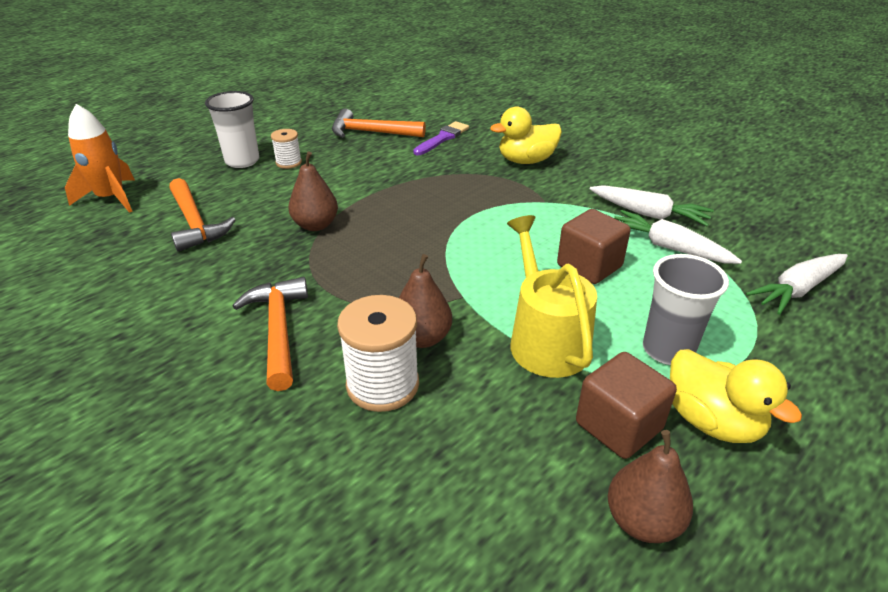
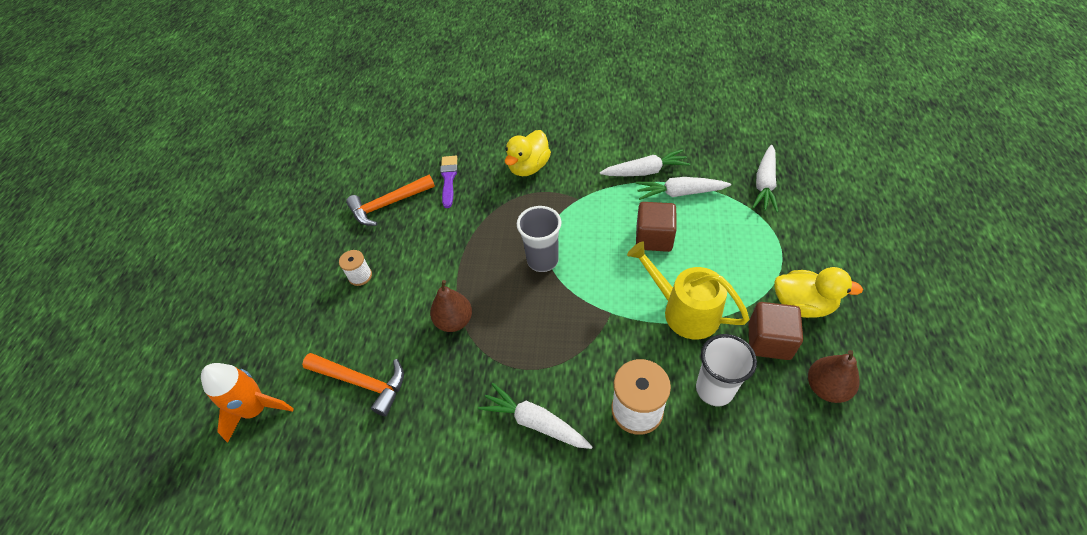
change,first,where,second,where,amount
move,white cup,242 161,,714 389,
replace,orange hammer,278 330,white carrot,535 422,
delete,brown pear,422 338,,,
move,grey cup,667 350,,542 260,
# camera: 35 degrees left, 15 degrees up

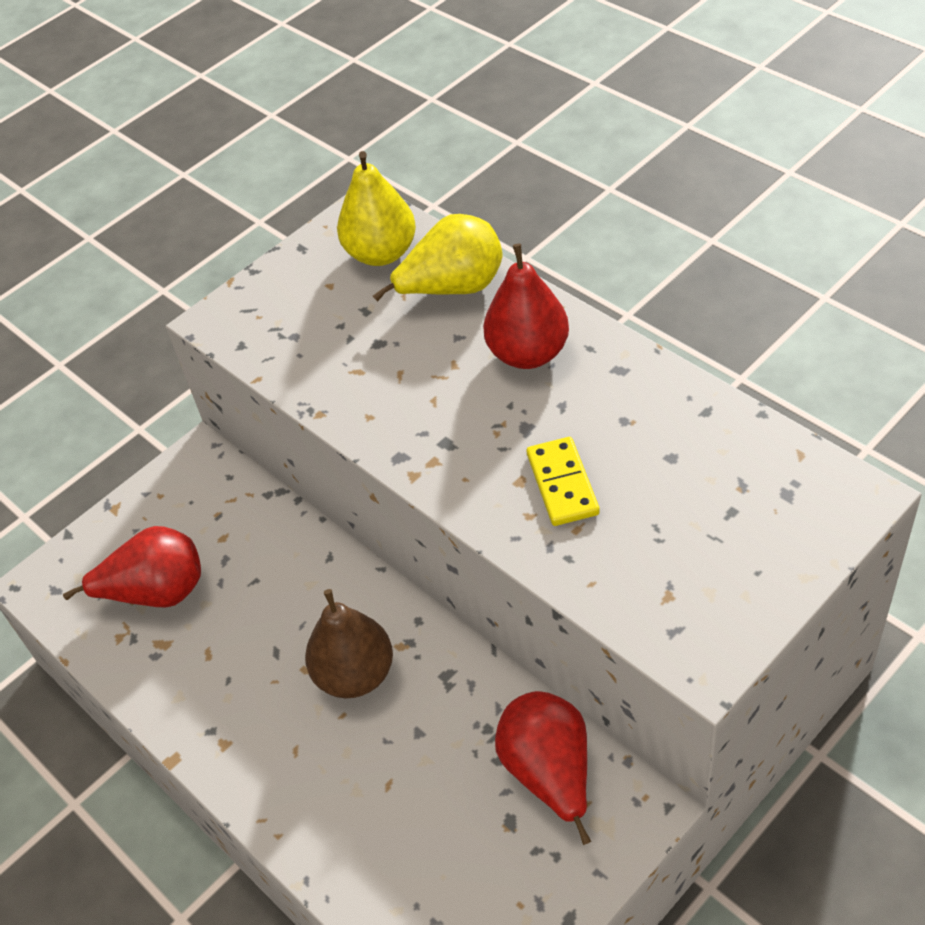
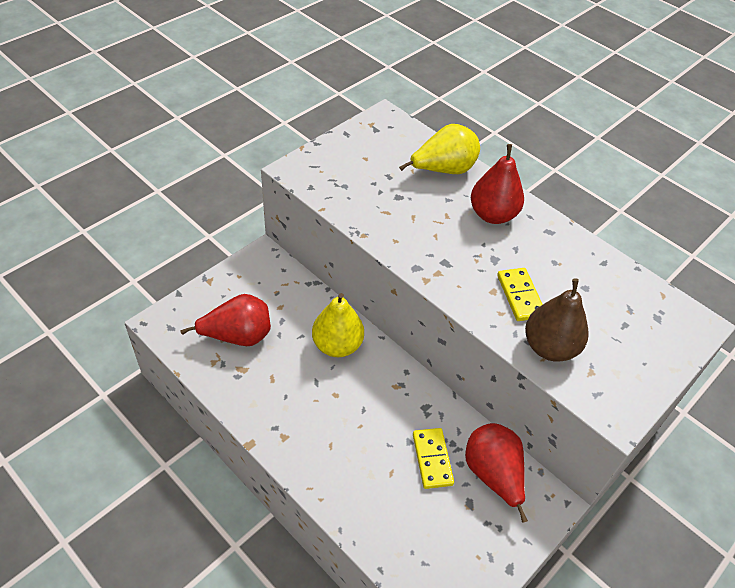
change,first,where,second,where,amount
move,brown pear,355 674,,549 347,
move,yellow pear,381 253,,337 345,
insert,,,yellow domino,432 459,
# camera: 10 degrees left, 0 degrees up

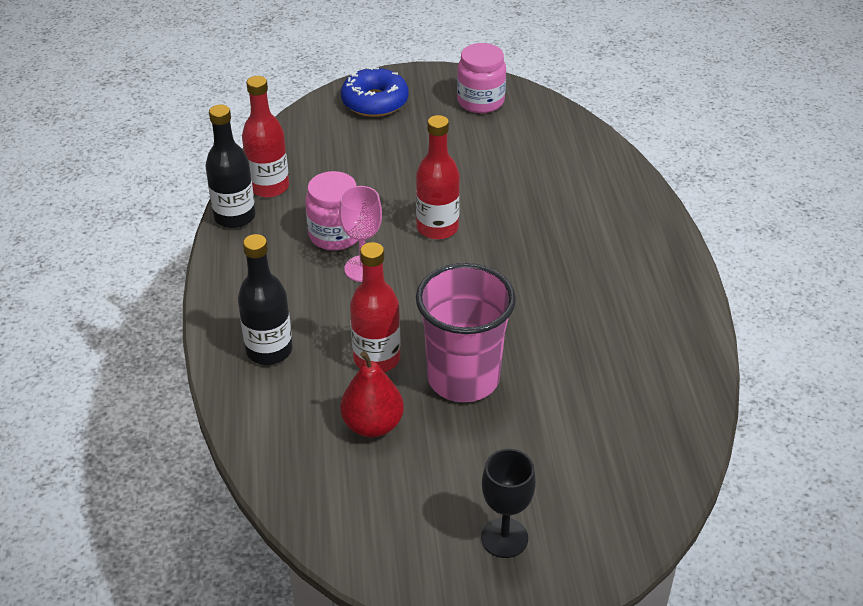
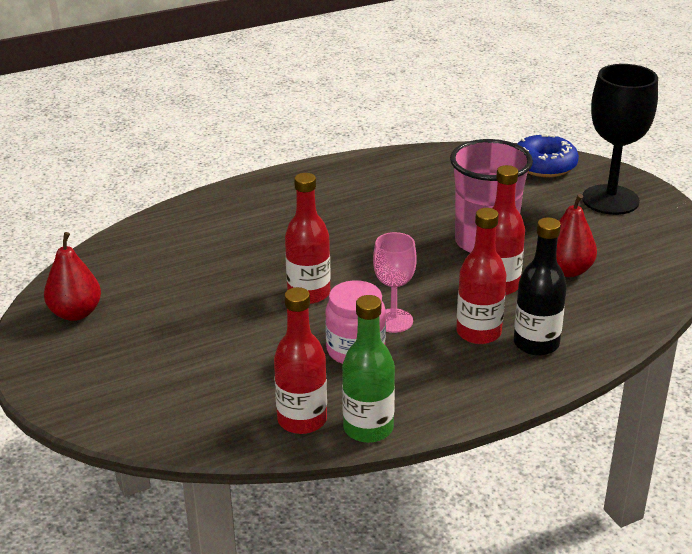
change,first,where,second,where,amount
recolor,black bottle,235 217,green bottle,368 428,
move,blue donut,375 102,,544 165,
replace,pink jar,480 101,red pear,76 313,
resize,black goblet,504 538,,610 200,x1.70
insert,,,red bottle,478 333,
# camera: 110 degrees left, 10 degrees down

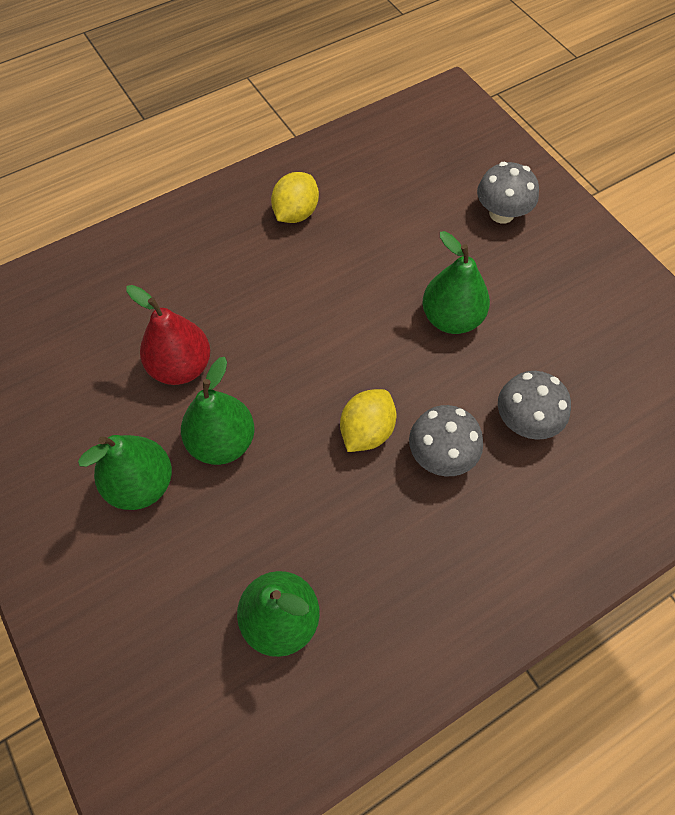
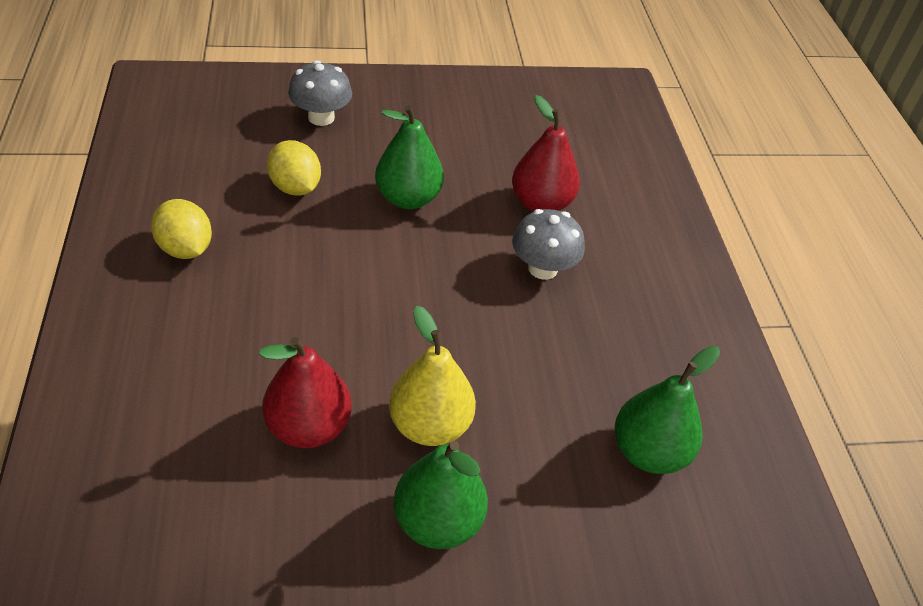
change,first,where,second,where,amount
recolor,green pear,222 442,yellow pear,430 425,
move,yellow lemon,367 431,,295 187,
replace,grey mushroom,525 421,red pear,541 203,
# camera: 70 degrees left, 15 degrees down

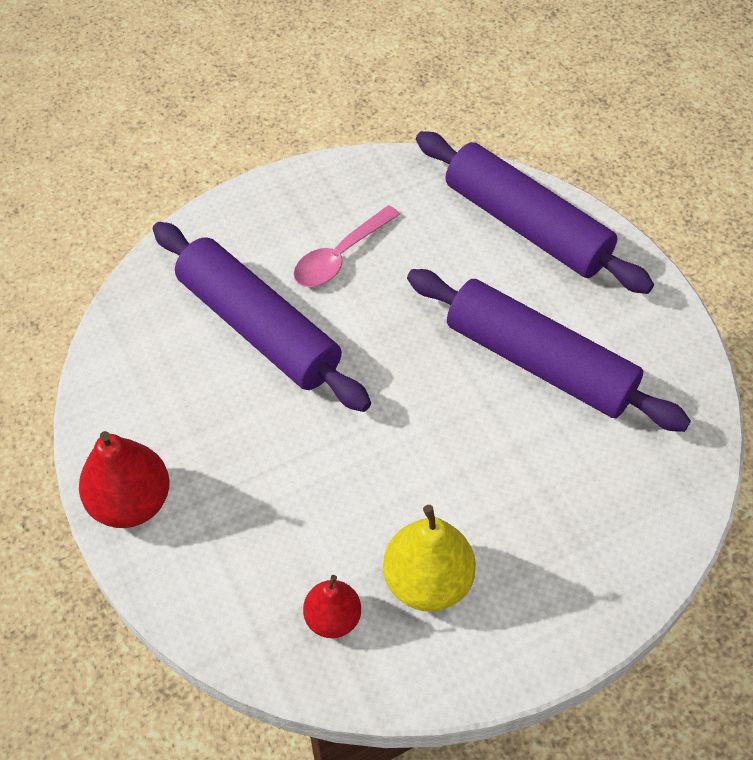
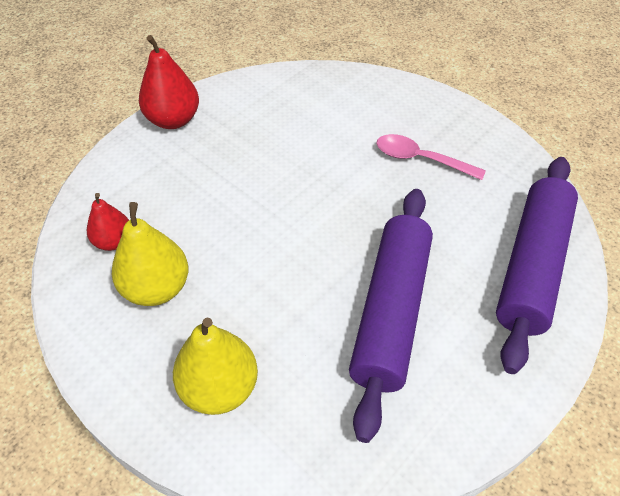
change,first,where,second,where,amount
delete,purple rolling pin,258 328,,,
insert,,,yellow pear,219 388,
# camera: 70 degrees right, 5 degrees down

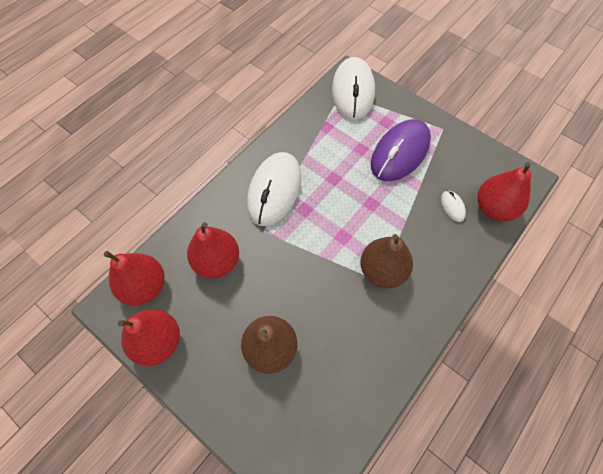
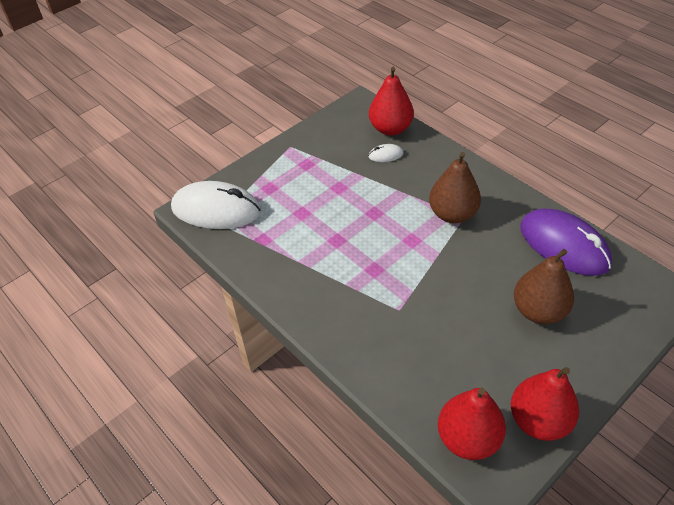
change,first,where,second,where,amount
delete,red pear,217 261,,,
delete,white mouse,274 190,,,
move,purple mouse,400 153,,564 245,
# camera: 80 degrees left, 15 degrees down

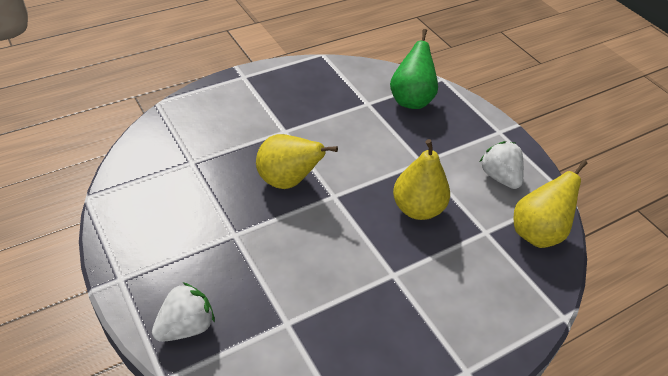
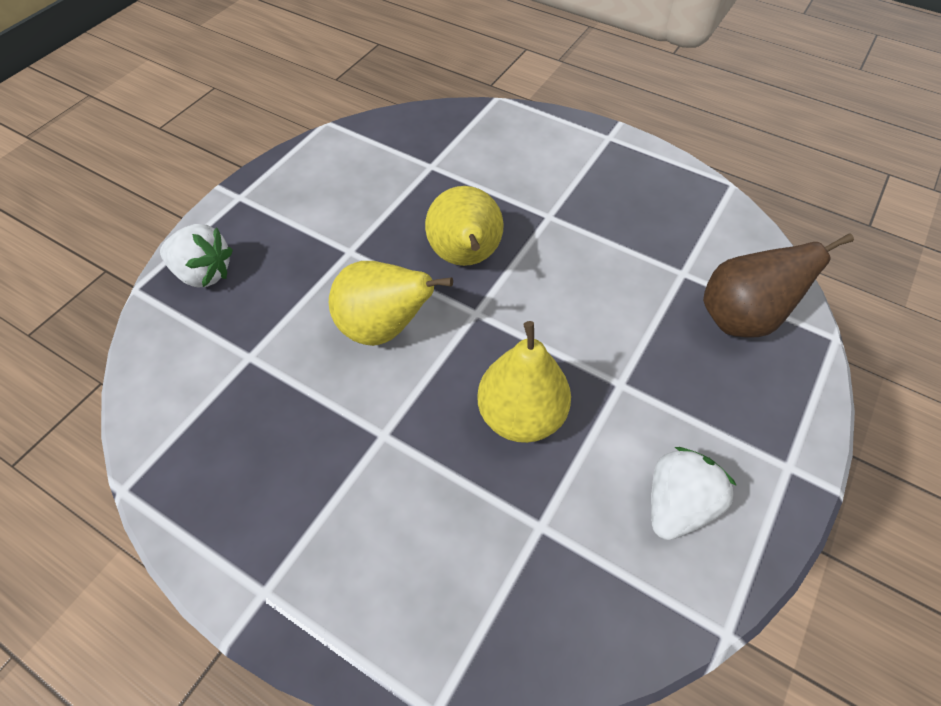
change,first,where,second,where,amount
recolor,green pear,411 100,brown pear,742 318,
move,yellow pear,537 233,,383 328,
# camera: 65 degrees right, 10 degrees up

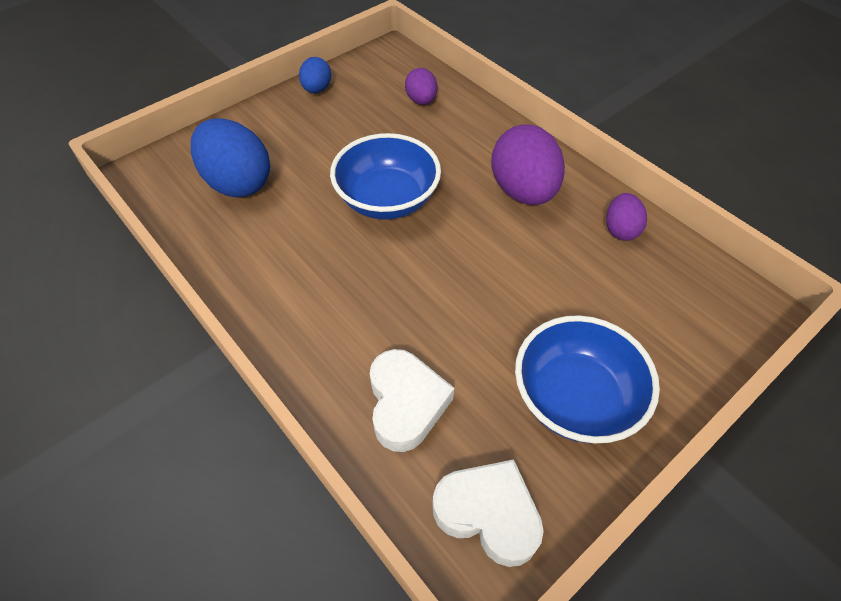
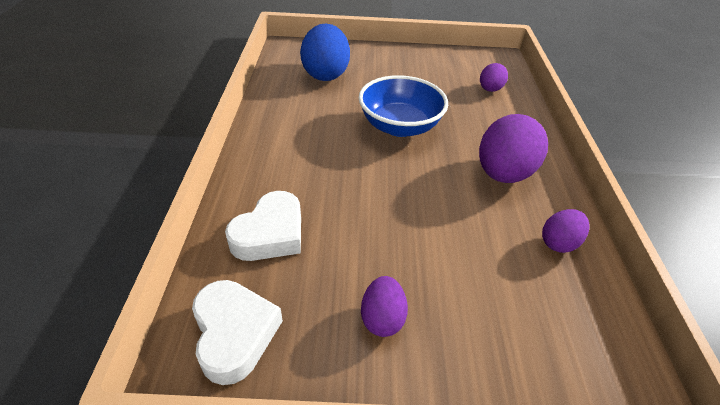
change,first,where,second,where,amount
delete,blue egg,317 89,,,
replace,blue bowl,575 398,purple egg,382 318,
# camera: 40 degrees right, 10 degrees down

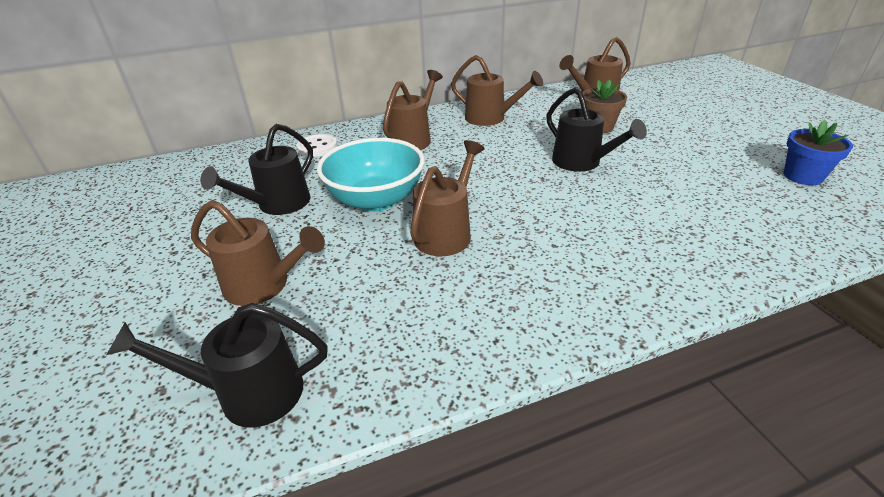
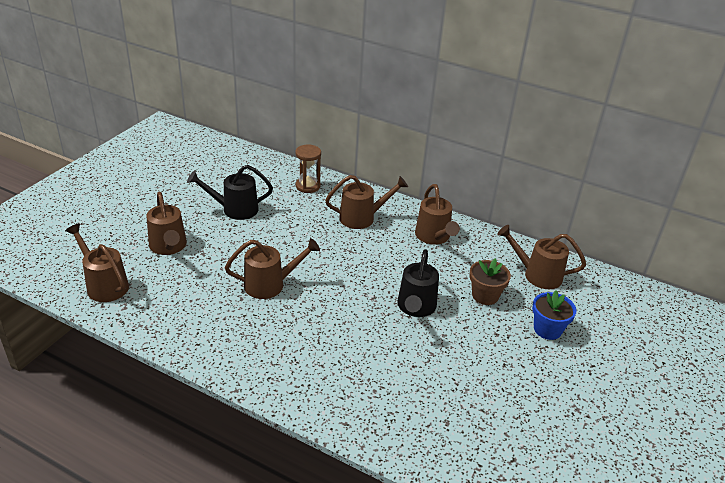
change,first,where,second,where,amount
recolor,black watering can,248 393,brown watering can,104 284,
replace,white button,317 147,brown hourglass,308 186,
delete,turquoise bowl,376 200,,,
move,blue flower pot,803 176,,547 329,
# camera: 45 degrees right, 0 degrees up

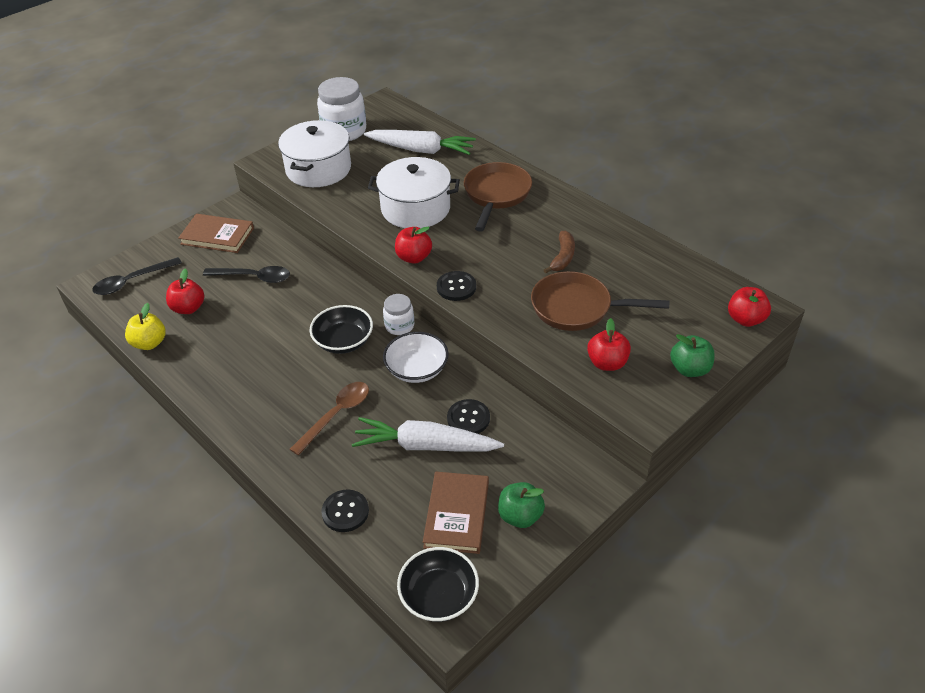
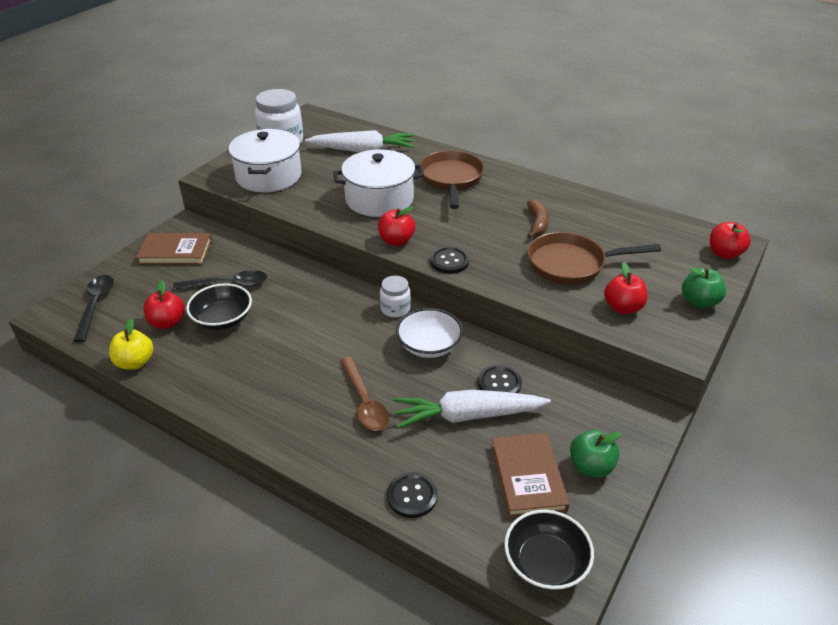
change,first,where,second,where,amount
rotate,black spoon,132 281,,95 305,135 degrees clockwise
rotate,brown spoon,336 415,,364 402,135 degrees clockwise
move,black bowl,343 341,,222 319,
# camera: 15 degrees left, 5 degrees down

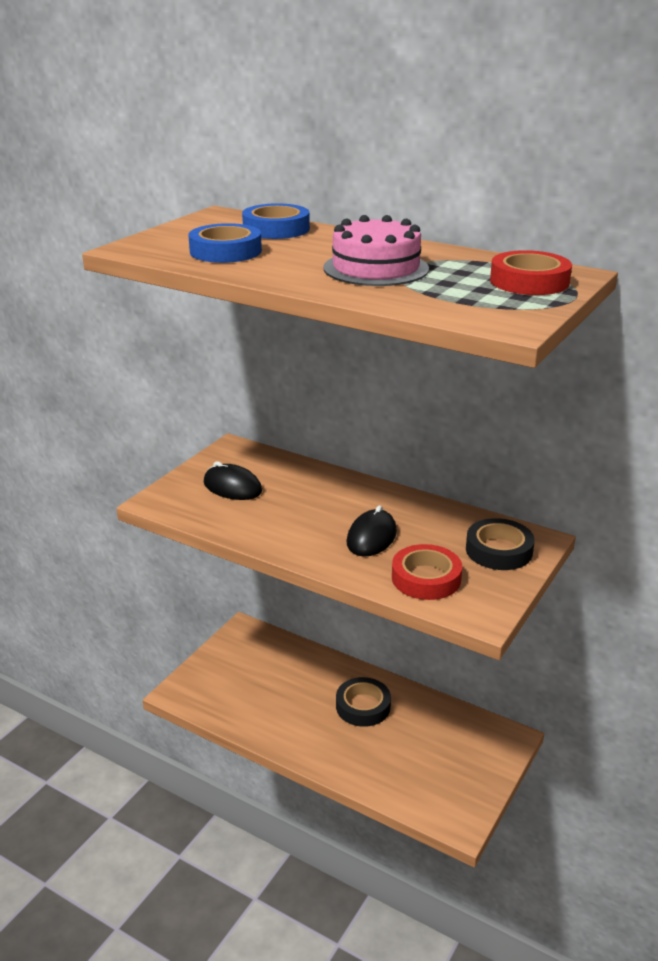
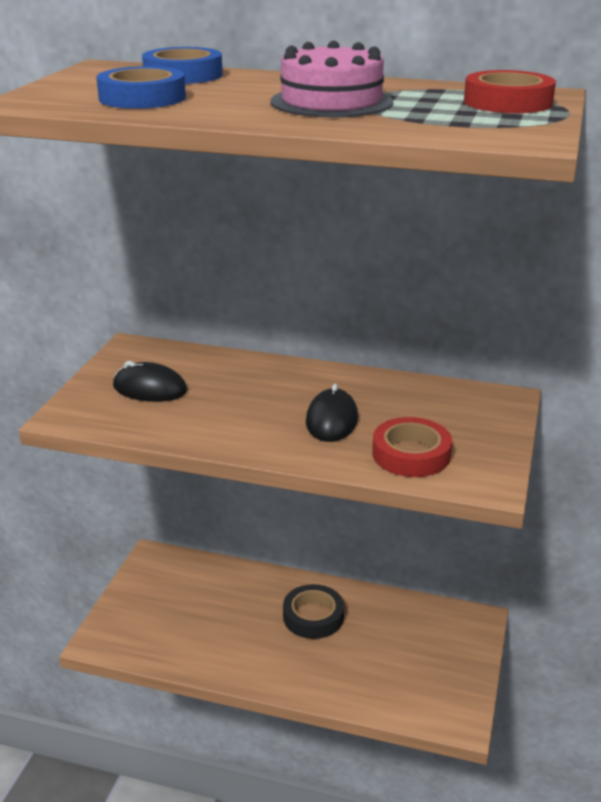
change,first,where,second,where,amount
delete,black tape,499 550,,,
# camera: 15 degrees left, 0 degrees up

